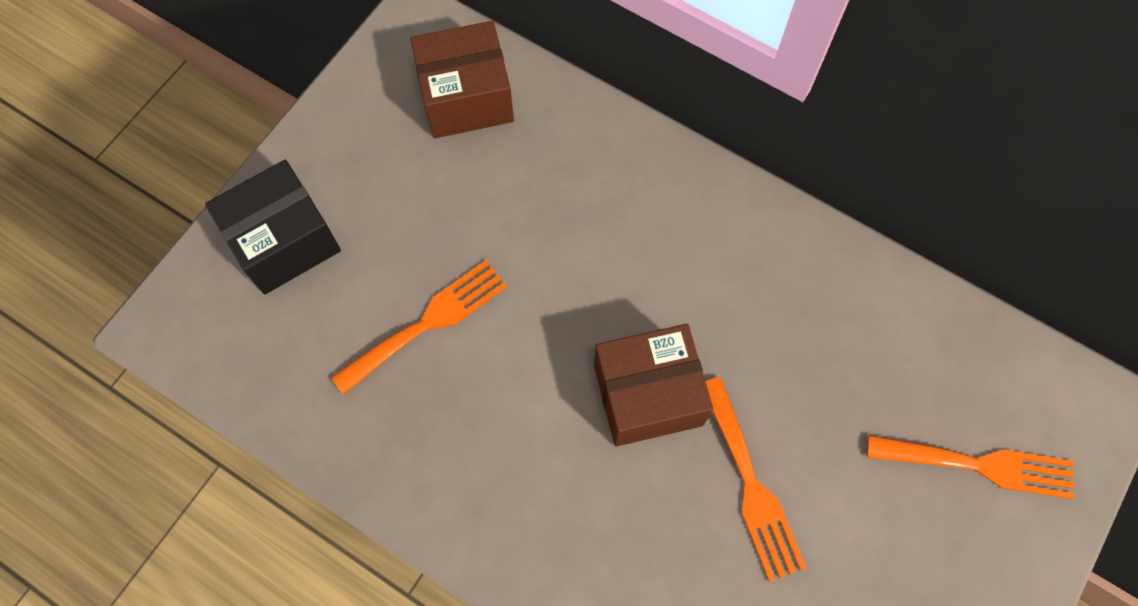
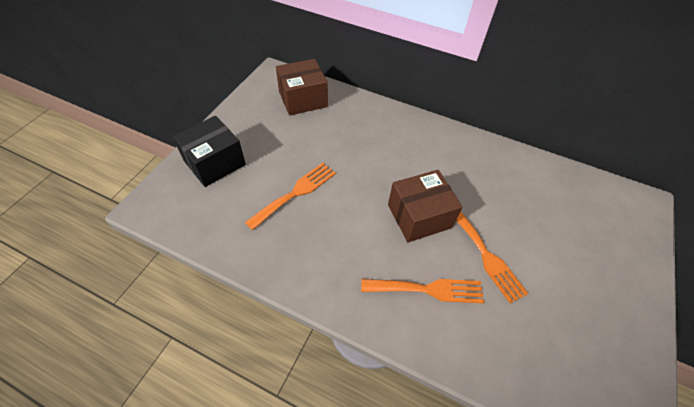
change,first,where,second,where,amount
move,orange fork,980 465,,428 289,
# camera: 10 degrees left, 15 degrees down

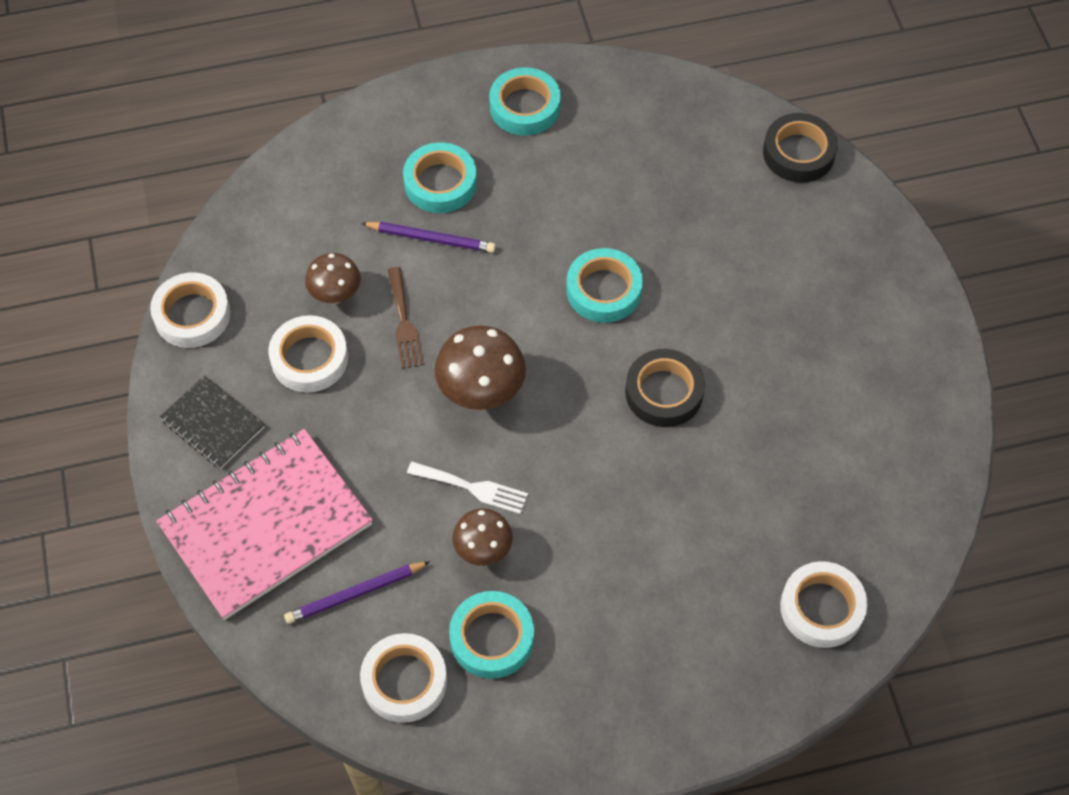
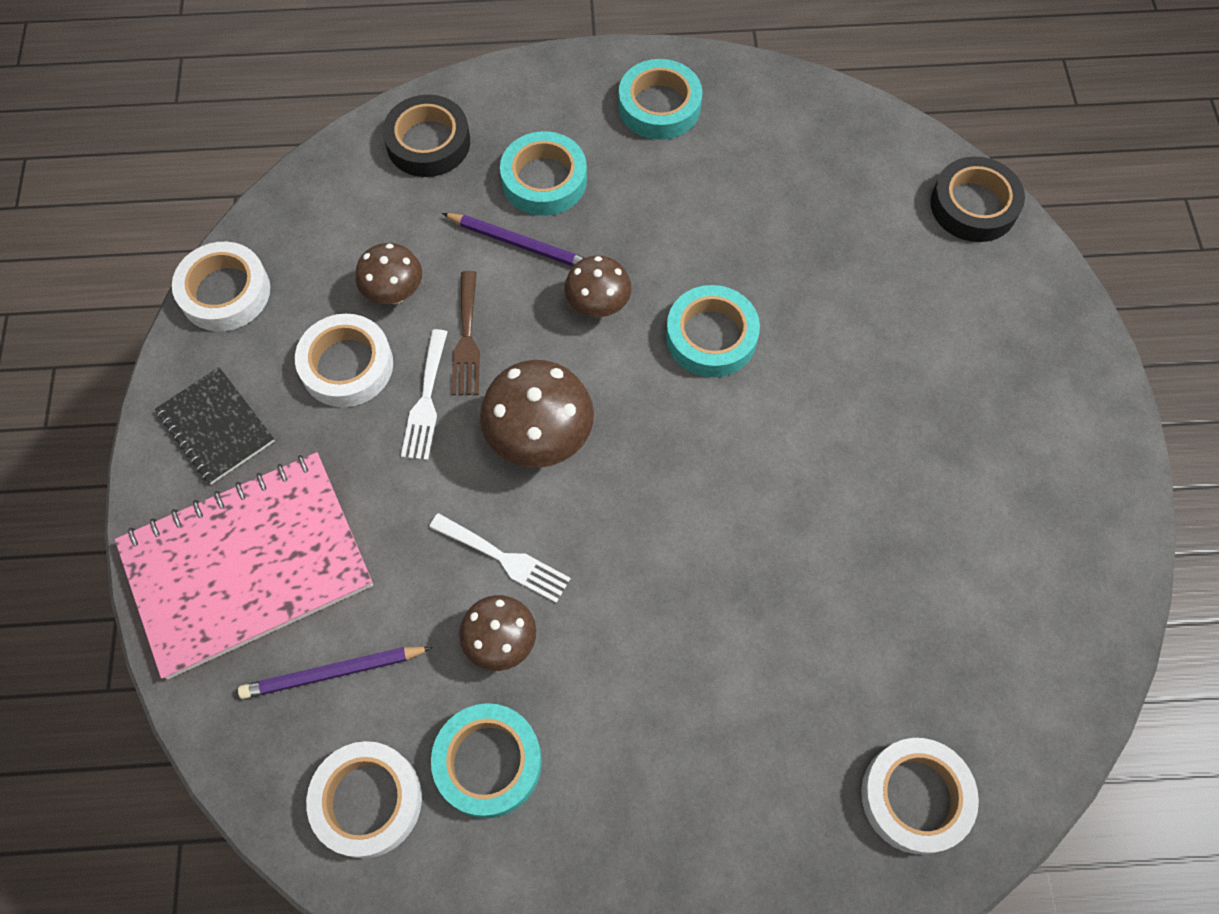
change,first,where,second,where,amount
move,black tape,664 392,,428 142,
insert,,,white fork,426 401,
insert,,,brown mushroom,598 306,
# camera: 10 degrees right, 5 degrees up

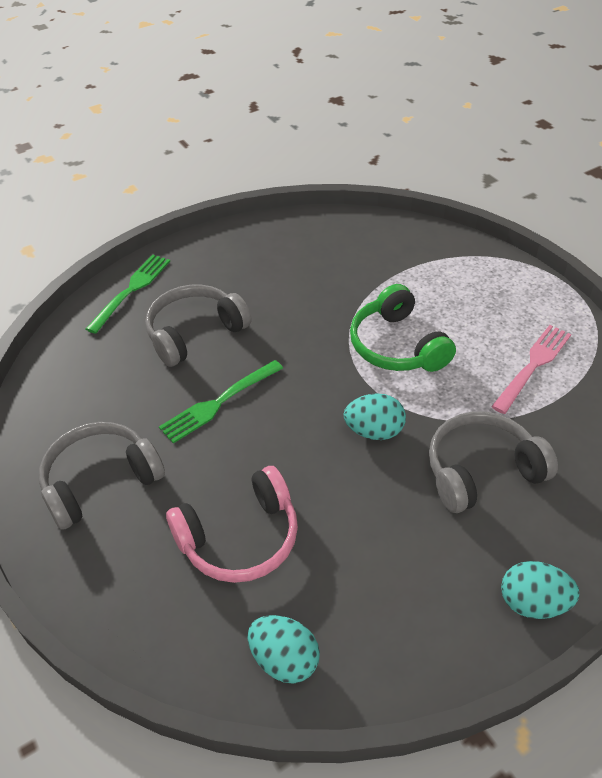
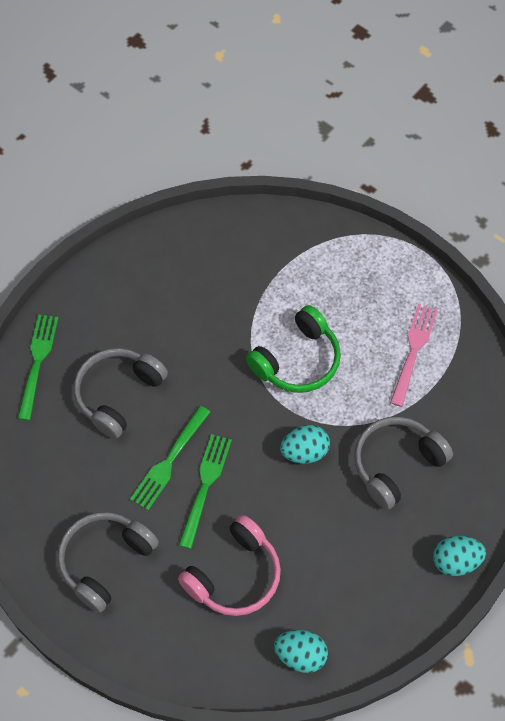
change,first,where,second,where,amount
rotate,green headphones,397 346,,297 360,90 degrees counterclockwise
insert,,,green fork,205 486,
# camera: 20 degrees left, 15 degrees up

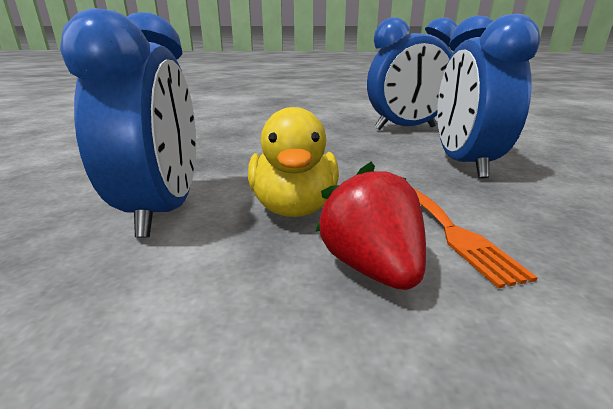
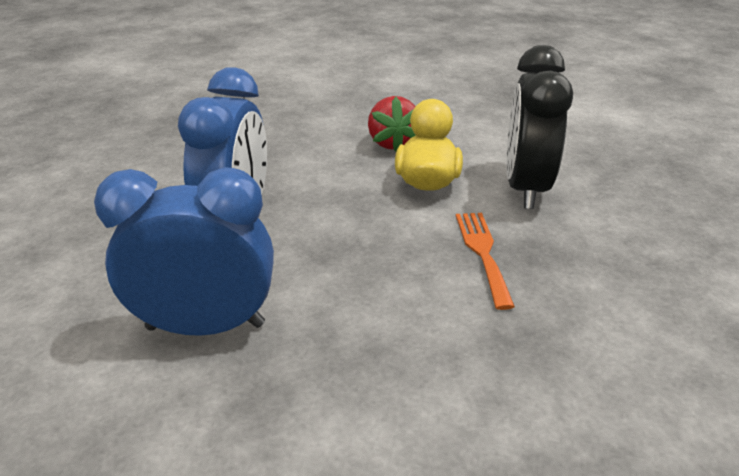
change,first,where,second,where,amount
recolor,blue clock,163 211,black clock,525 188,
move,orange fork,452 231,,482 253,
# camera: 170 degrees left, 10 degrees up

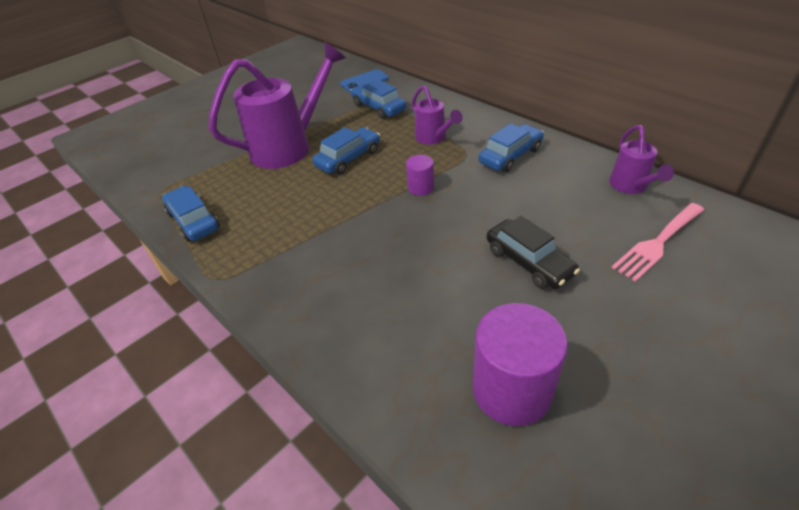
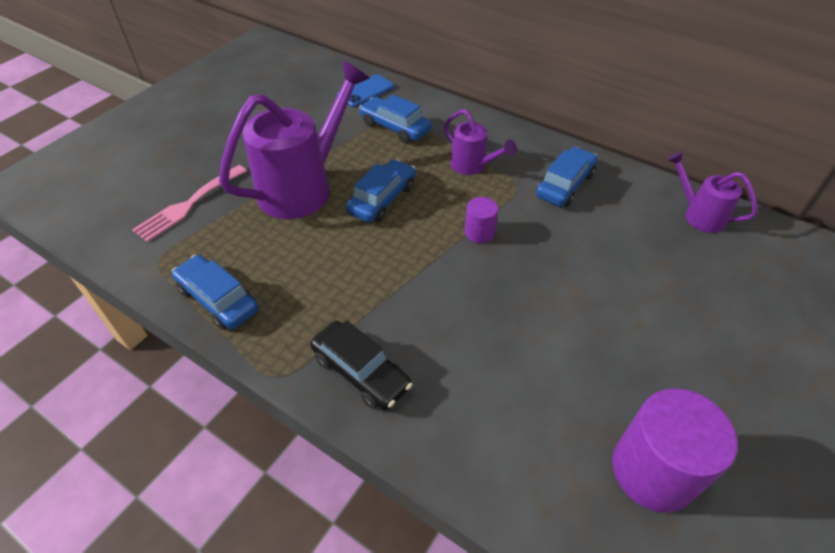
change,first,where,second,where,amount
move,black car,528 262,,361 372,
rotate,purple watering can,631 186,,699 215,150 degrees clockwise
move,pink fork,657 243,,188 205,
# camera: 15 degrees left, 5 degrees up

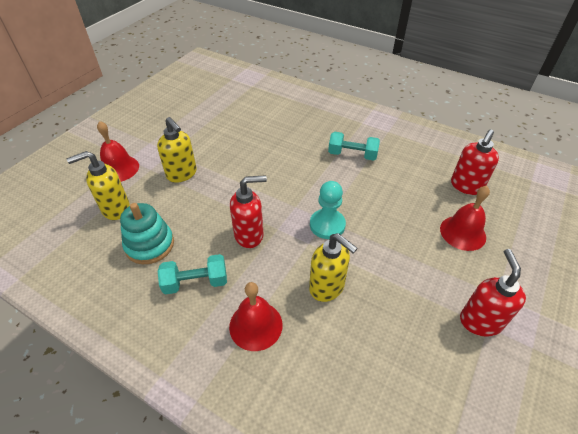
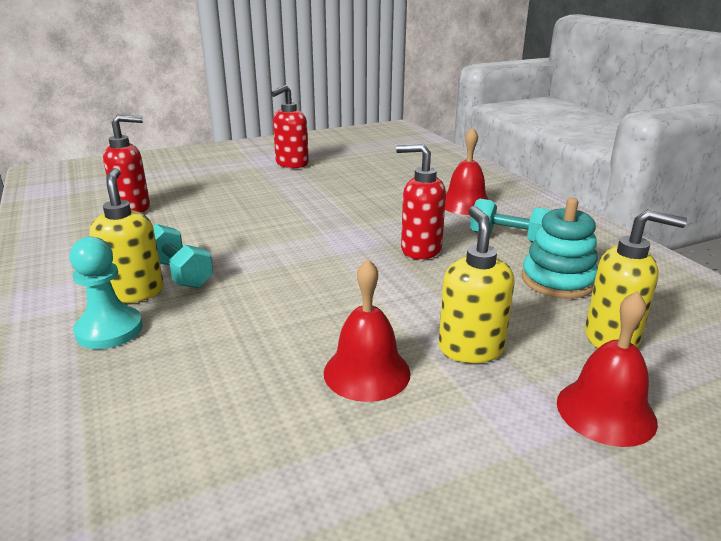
change,first,where,second,where,amount
move,yellow soap dispenser,327 287,,135 292,
move,turquoise pawn,327 225,,109 330,
move,red bell,462 232,,367 372,
# camera: 145 degrees left, 20 degrees down

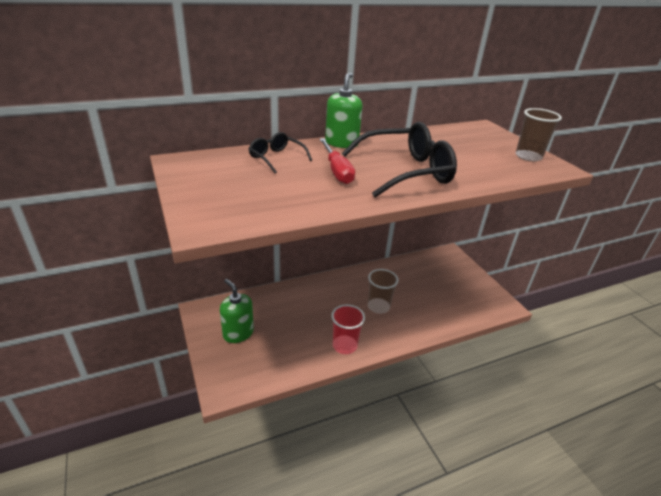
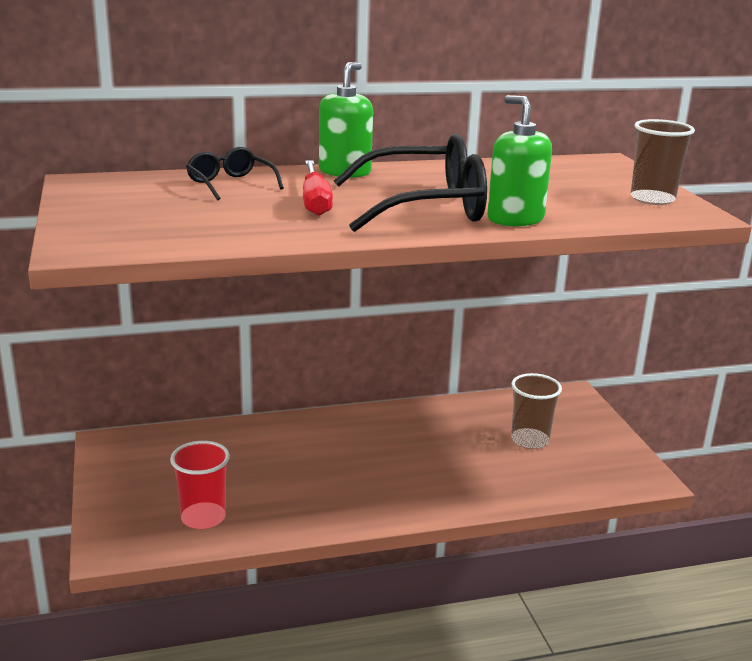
change,first,where,second,where,amount
move,green soap dispenser,238 333,,515 219,
move,red cup,344 345,,203 518,
move,brown cup,378 307,,530 440,
# camera: 10 degrees right, 10 degrees down

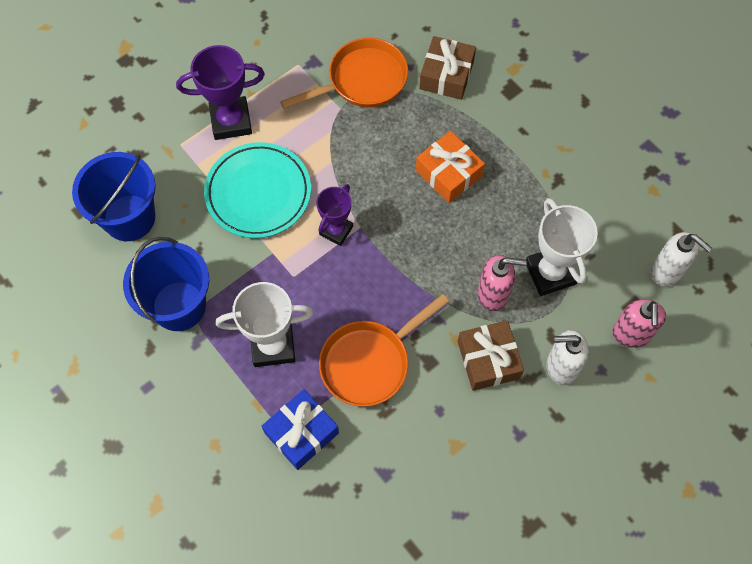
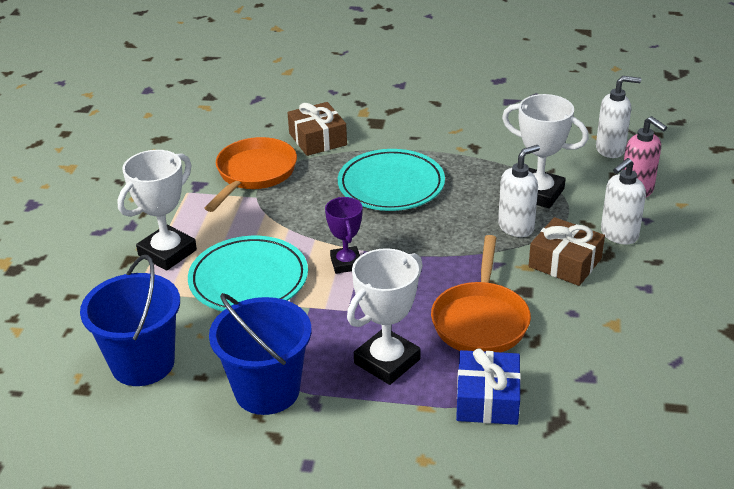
change,first,where,second,where,amount
recolor,purple trophy,231 121,white trophy,167 252,
replace,orange gift,448 173,turquoise plate,391 185,
recolor,pink soap dispenser,493 294,white soap dispenser,516 227,
# camera: 40 degrees left, 30 degrees down

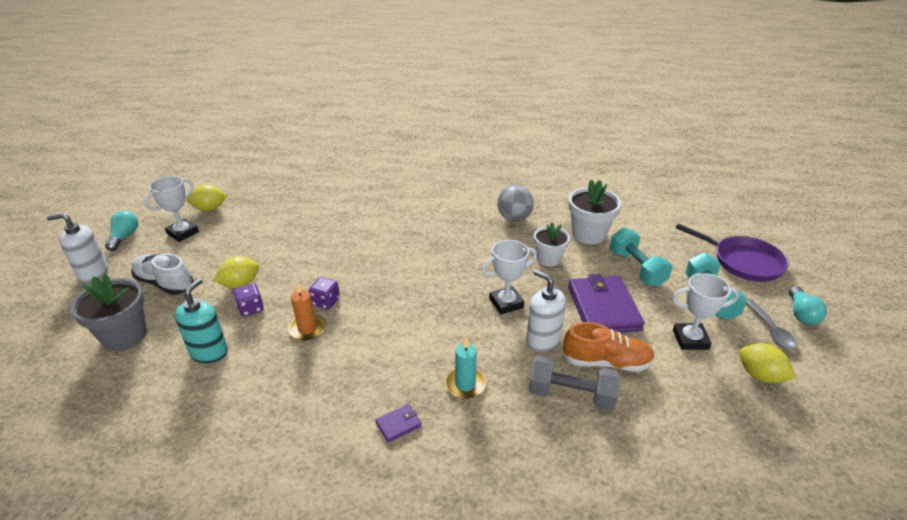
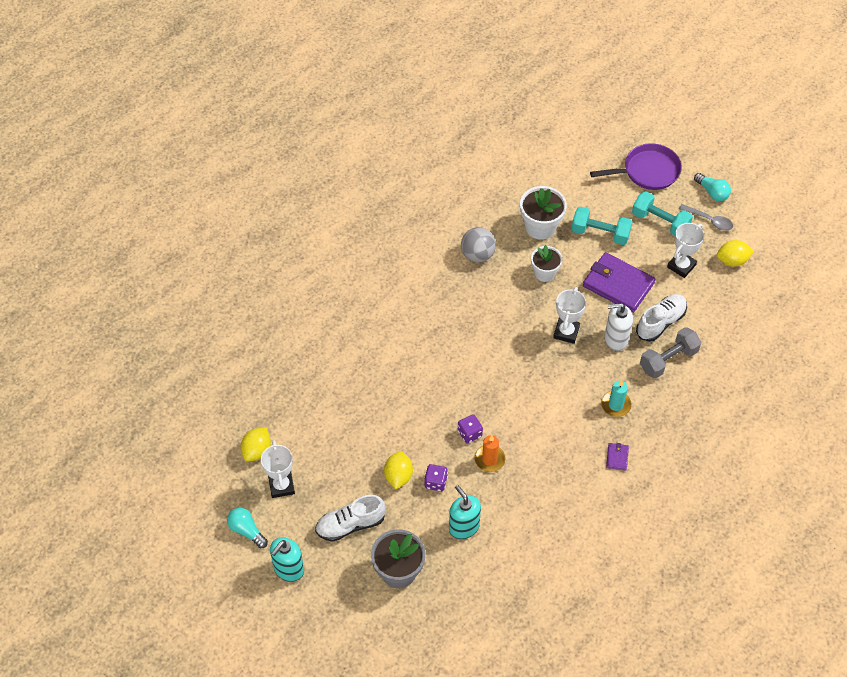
change,first,where,second,where,amount
recolor,white soap dispenser,93 273,turquoise soap dispenser,288 569,
recolor,orange shoe,606 362,white shoe,660 322,
# camera: 50 degrees left, 20 degrees up

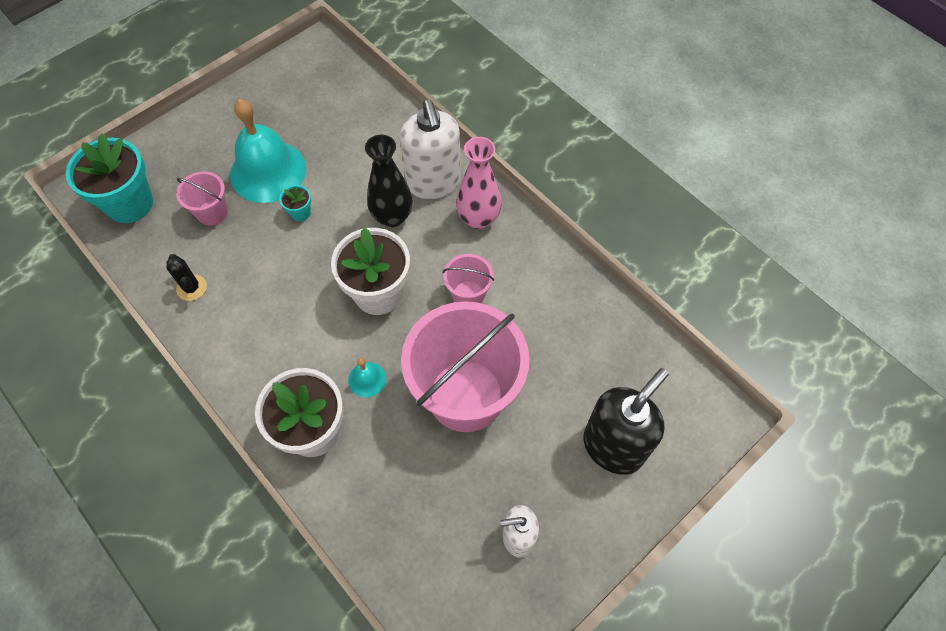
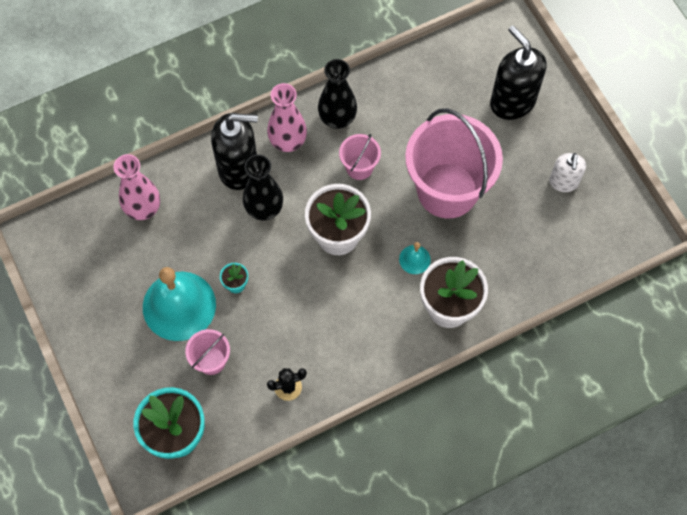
change,first,where,second,where,amount
recolor,white soap dispenser,433 183,black soap dispenser,239 168,
insert,,,pink vase,143 209,
insert,,,black vase,337 119,
# camera: 75 degrees left, 5 degrees up

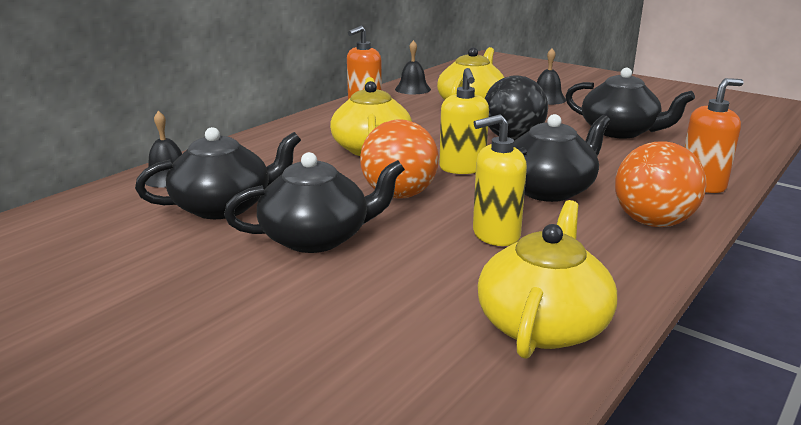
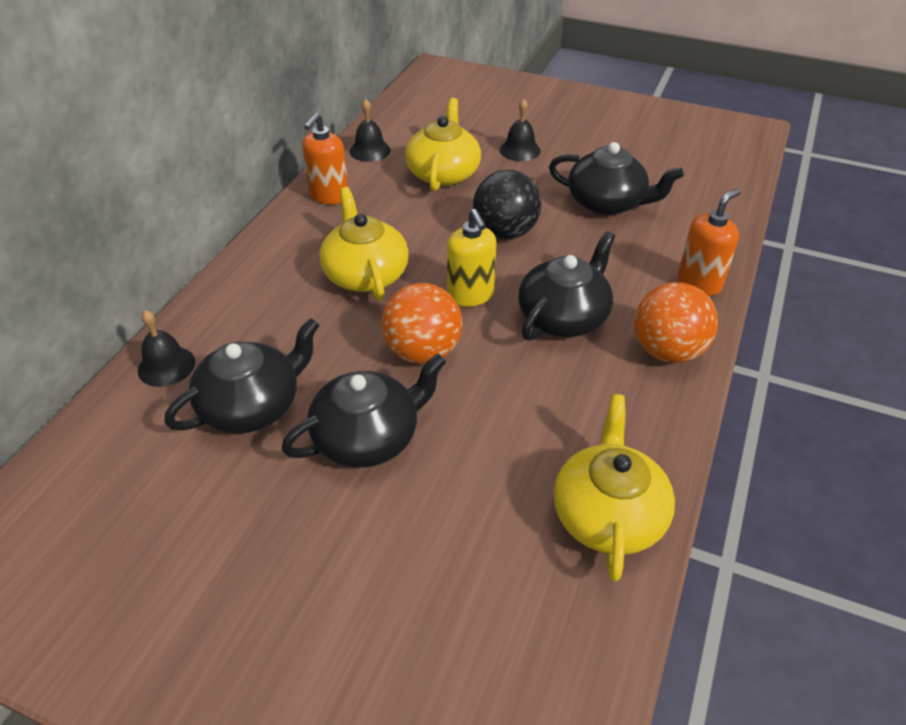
change,first,where,second,where,amount
delete,yellow soap dispenser,495 234,,,
# camera: 15 degrees left, 20 degrees up

